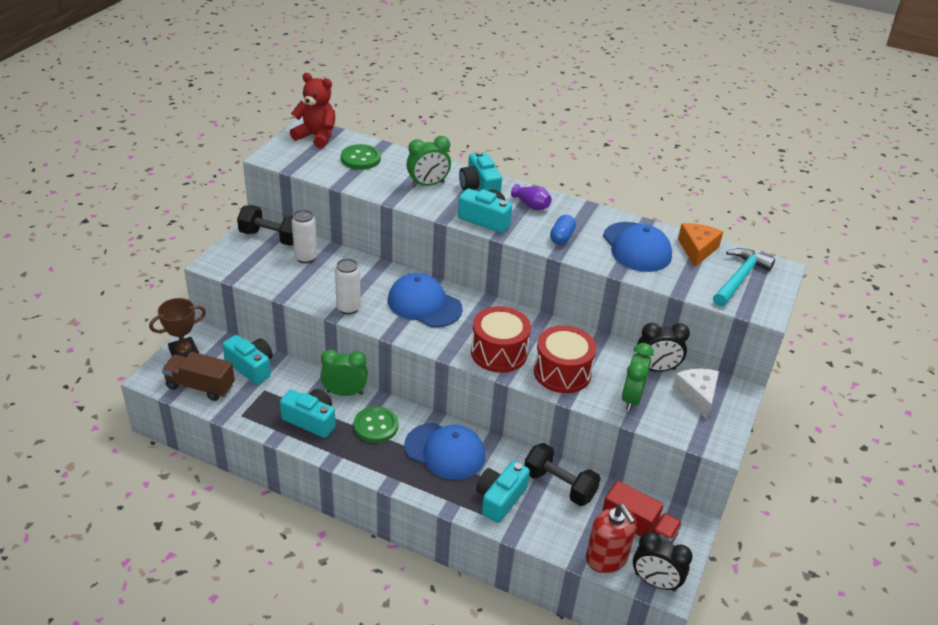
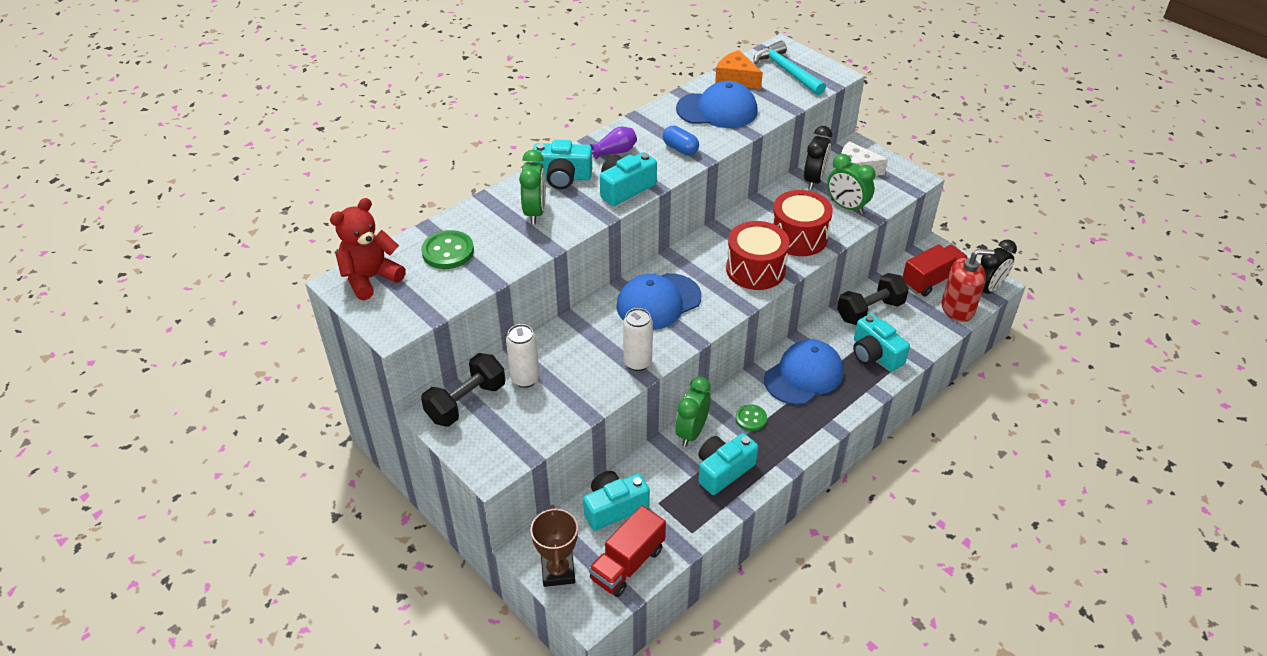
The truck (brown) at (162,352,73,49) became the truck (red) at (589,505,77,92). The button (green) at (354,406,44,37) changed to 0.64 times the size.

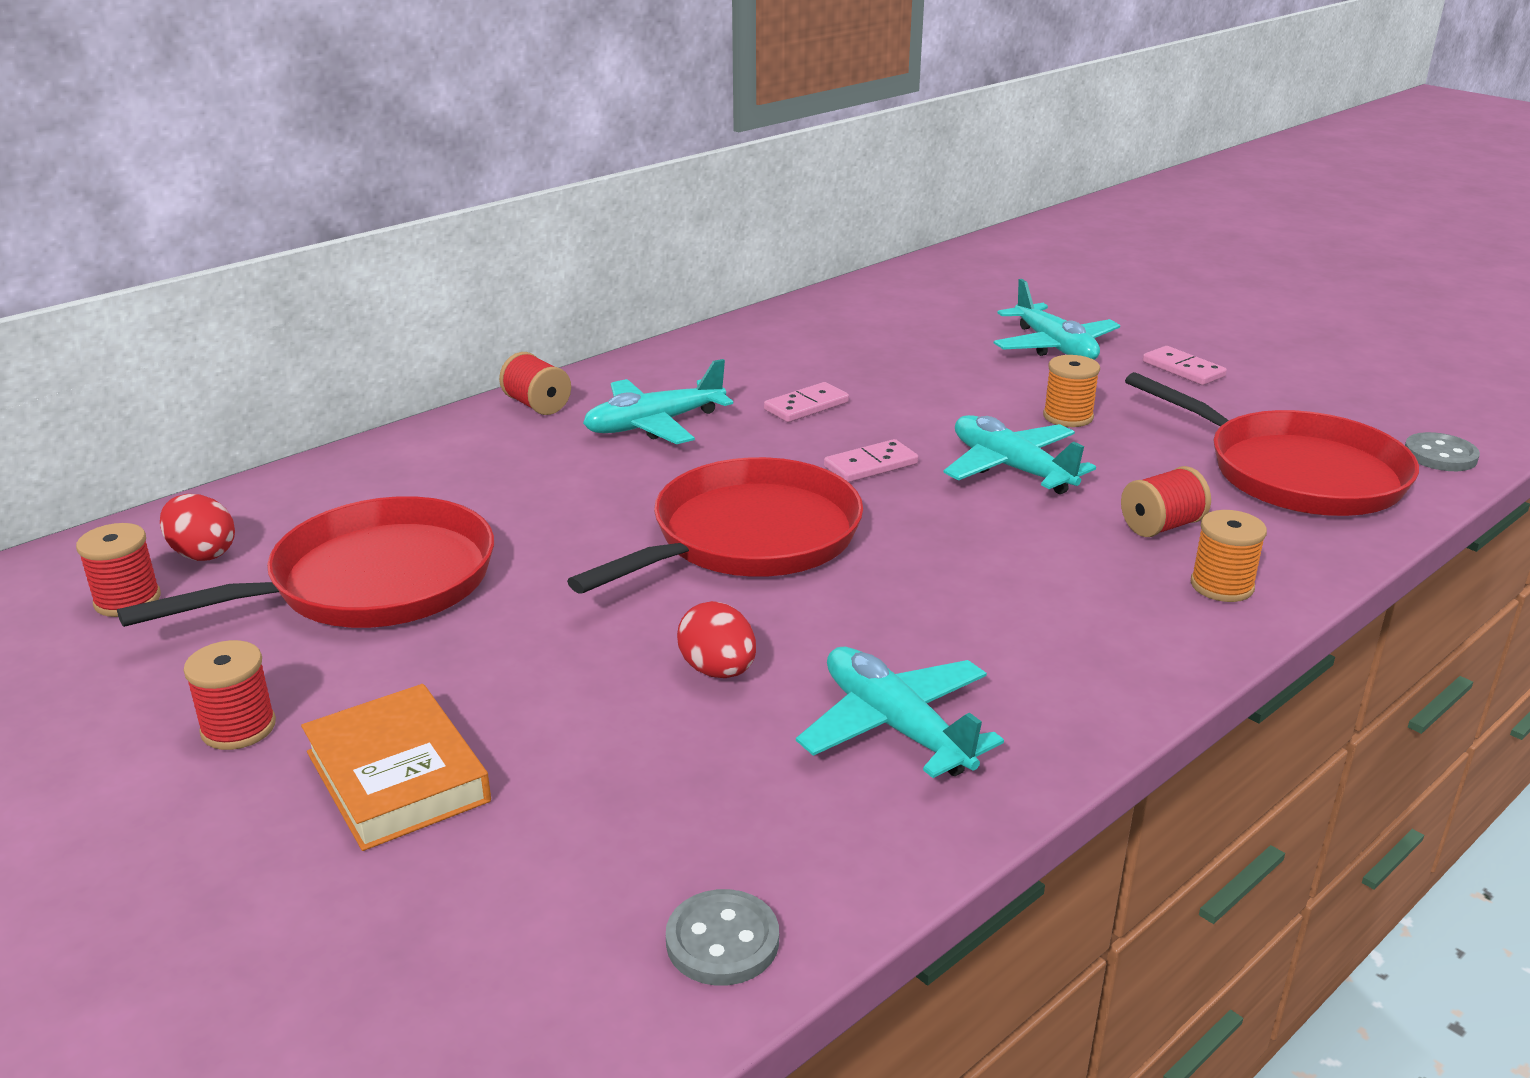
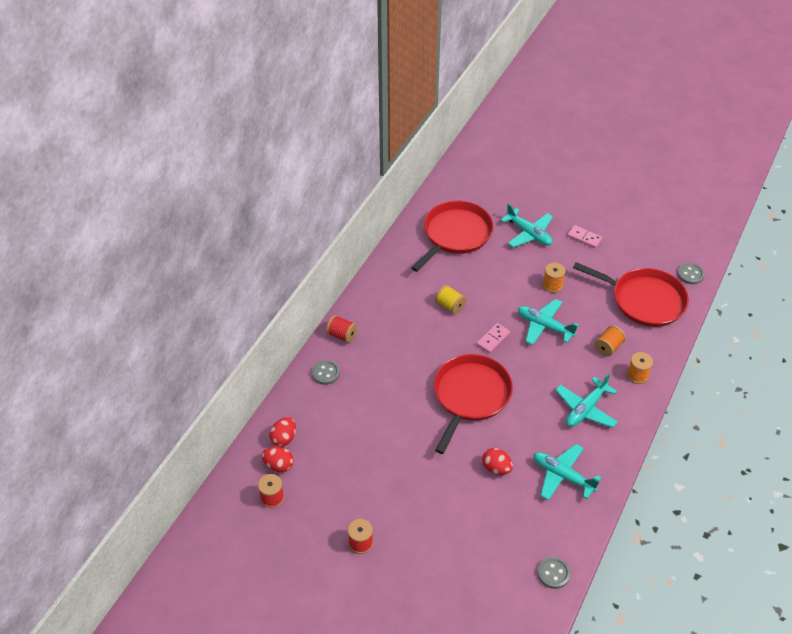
The plane (turquoise) moved from (583,359,150,85) to (556,373,62,55). The domino (pink) at (764,382,85,40) was replaced by the spool (yellow) at (435,285,31,29). The spool (red) at (1121,466,90,71) became the spool (orange) at (594,325,32,32). The pan (red) moved from (117,496,377,132) to (411,201,83,71). The book (orange) at (301,684,190,167) disappeared. The button (grey) at (312,360,28,25) appeared. The egg (red) at (269,417,27,30) appeared.

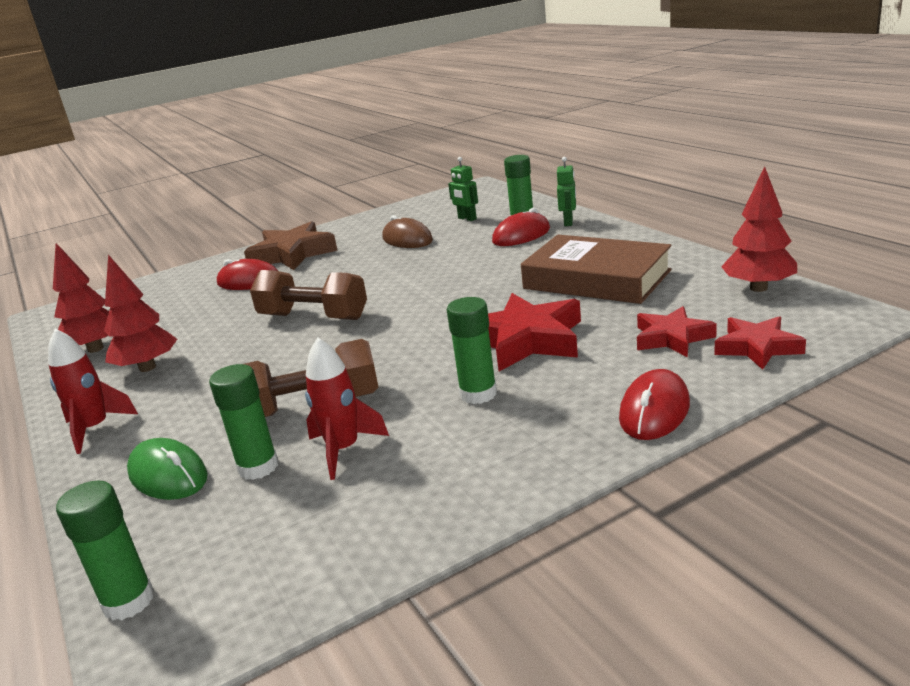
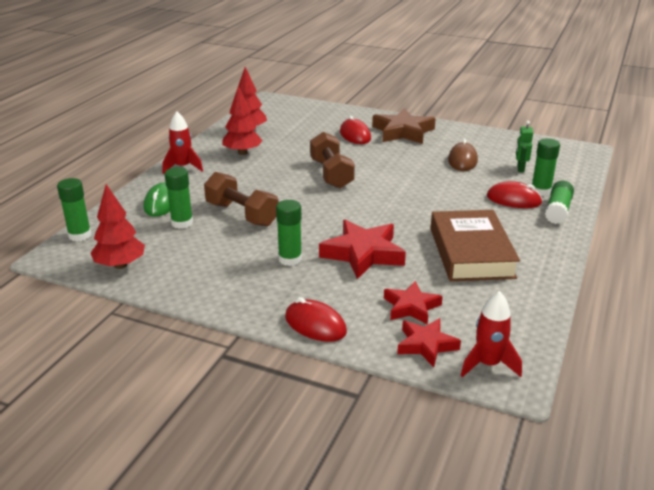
The robot (green) at (557,157,19,69) was replaced by the glue stick (green) at (545,181,29,43). The tree (red) moved from (721,166,76,126) to (91,184,54,85). The rocket (red) moved from (305,338,84,142) to (461,291,61,86). The mouse (red) at (619,369,71,71) turned 45 degrees clockwise.

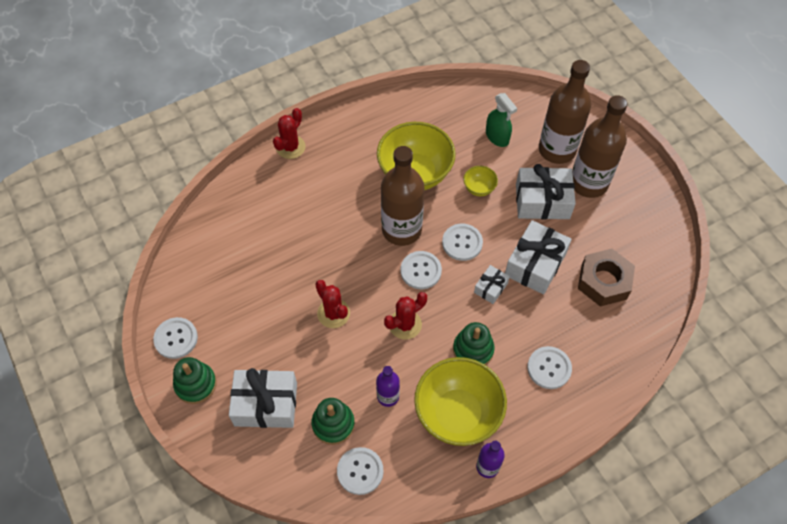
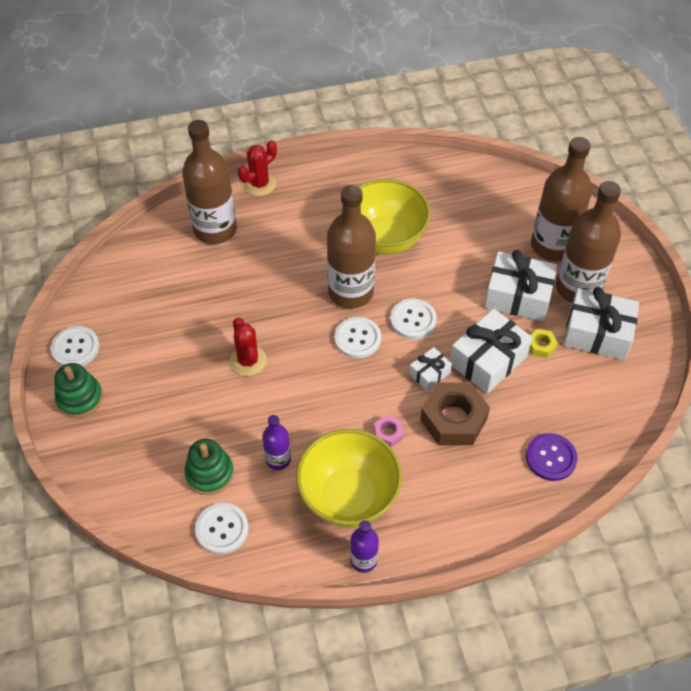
The spray bottle (green) at (486,93,31,54) disappeared. The bowl (yellow) at (463,166,35,30) disappeared. The nut (brown) moved from (578,249,57,58) to (420,382,70,64). The cactus (red) at (384,292,43,48) disappeared. The stacking toy (green) at (453,322,41,43) was replaced by the nut (pink) at (374,415,30,32). The button (white) at (527,346,45,43) disappeared. The gift (white) moved from (229,368,68,60) to (563,287,76,73). The bottle (brown) at (182,120,55,124) appeared. The nut (yellow) at (529,329,29,29) appeared. The button (purple) at (526,433,52,48) appeared.

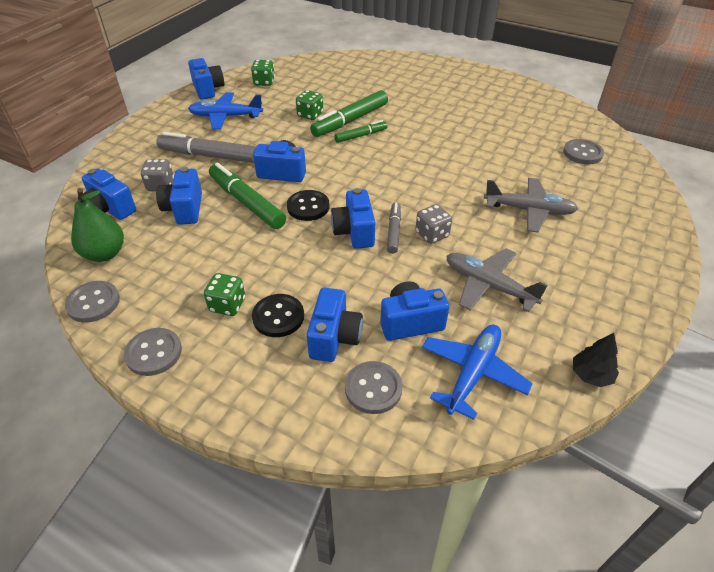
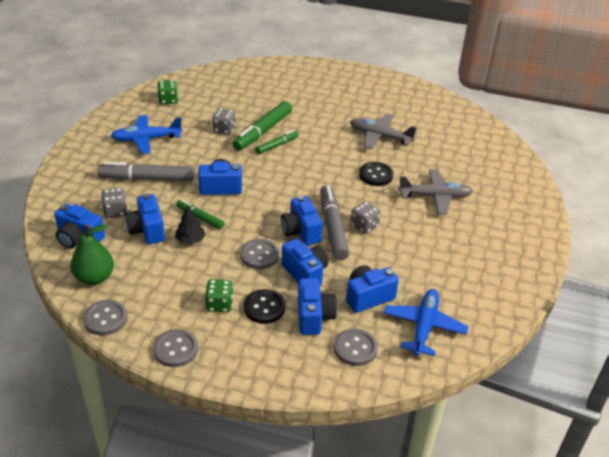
The camera (blue) moved from (188,58,36,41) to (281,239,47,47). The dice (green) at (296,90,27,30) became the dice (grey) at (212,108,24,27). The button (grey) moved from (563,139,41,25) to (240,239,39,30). The marker (green) at (209,163,77,66) changed to 0.57 times the size. The button (black) moved from (287,190,43,31) to (359,162,34,24). The marker (grey) at (387,202,14,52) changed to 1.75 times the size. The plane (grey) moved from (446,248,102,64) to (350,114,67,35). The tree (black) moved from (573,333,46,54) to (175,206,30,39).

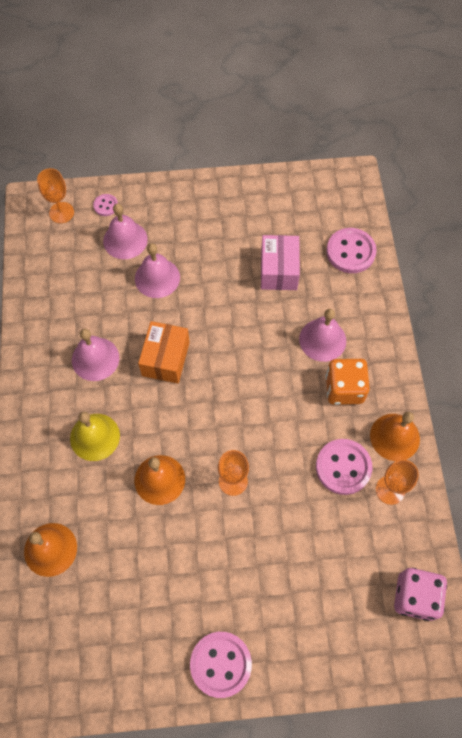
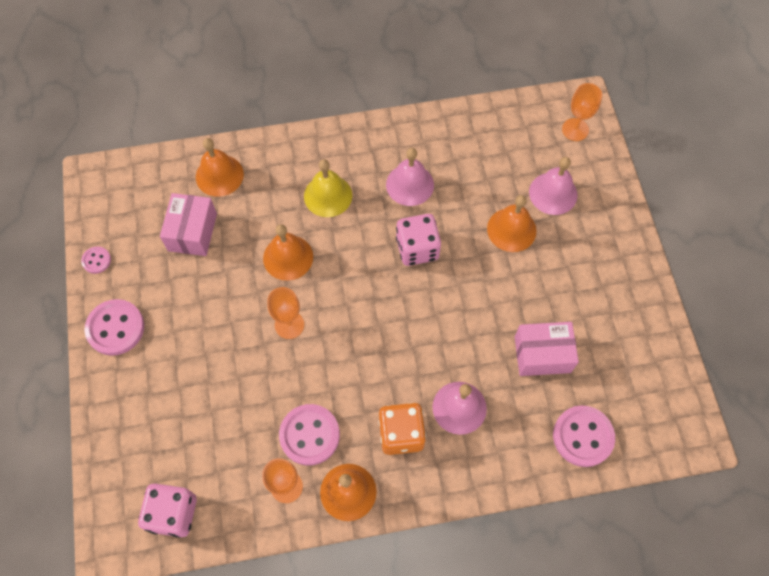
The button (pink) moved from (93,194,25,22) to (81,246,30,28). The bell (pink) at (135,243,45,55) became the bell (orange) at (487,195,50,57). The box (orange) at (138,321,52,62) was replaced by the dice (pink) at (396,214,45,52). The box (pink) at (160,193,57,63) appeared.

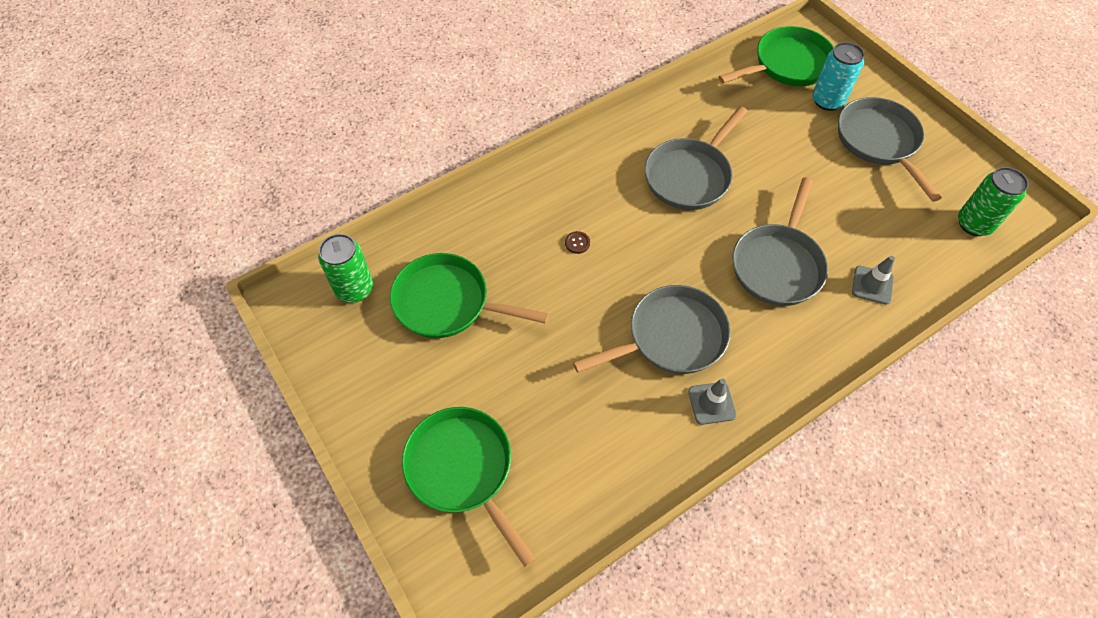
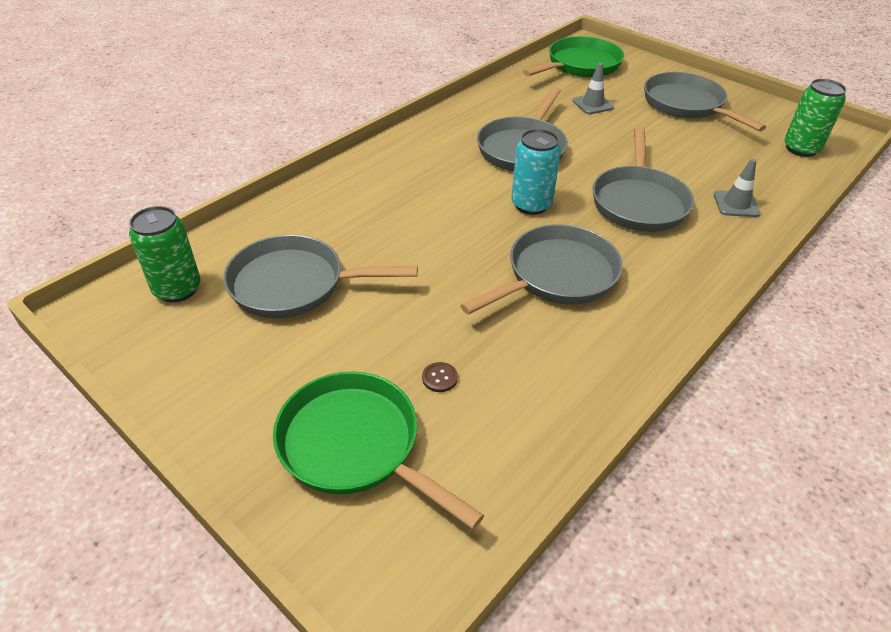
The can (turquoise) moved from (812,42,53,69) to (511,129,50,86). The button (brown) moved from (565,231,25,23) to (422,362,36,30). The pan (green) at (390,253,159,85) became the pan (grey) at (224,235,194,83). The traffic cone (grey) moved from (688,378,49,47) to (573,63,41,51).

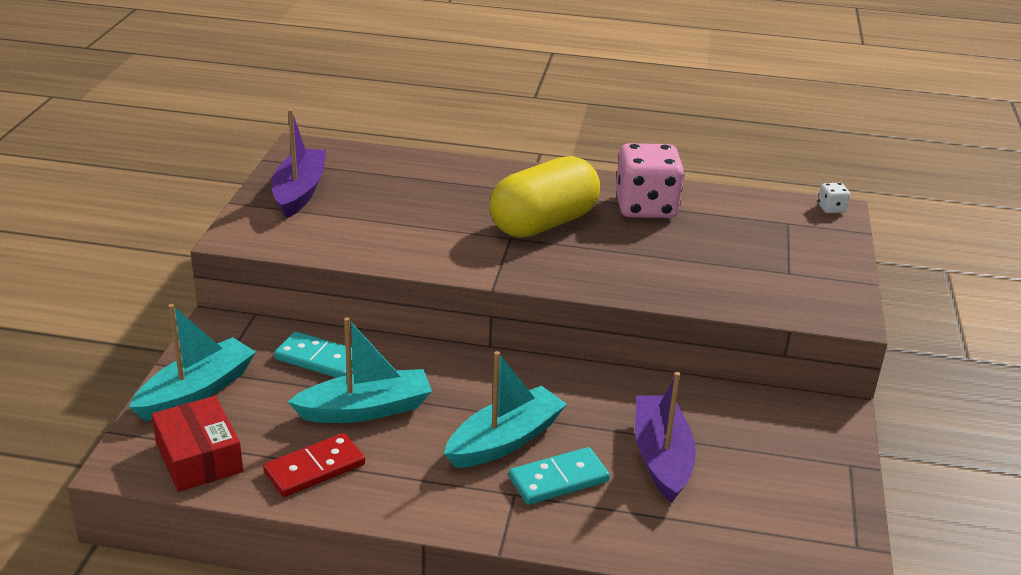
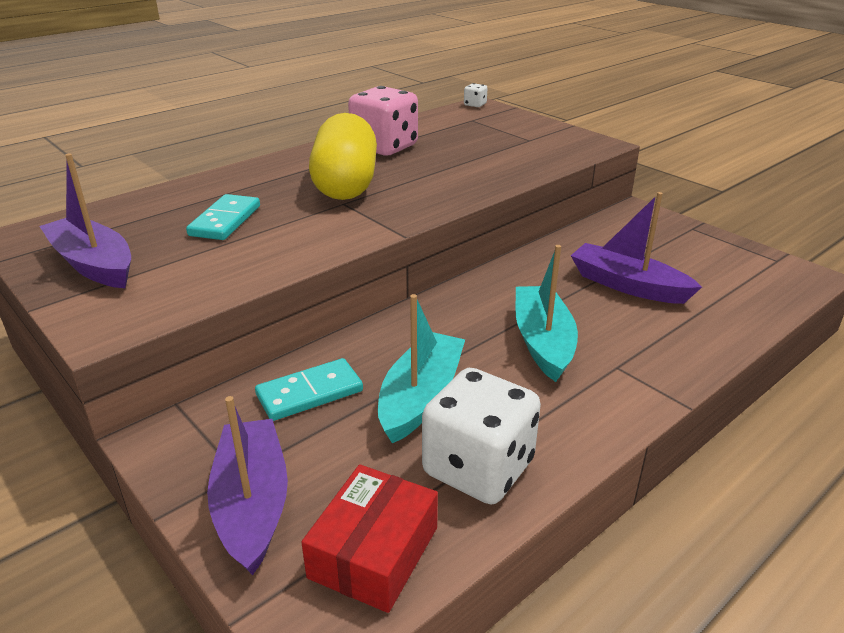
The boat (turquoise) at (129,304,127,117) became the boat (purple) at (207,396,81,180). The box (red) at (152,396,91,96) turned 75 degrees counterclockwise. The domino (red) at (263,433,102,64) was replaced by the dice (white) at (422,368,119,136). The domino (turquoise) moved from (509,447,101,58) to (186,194,74,46).

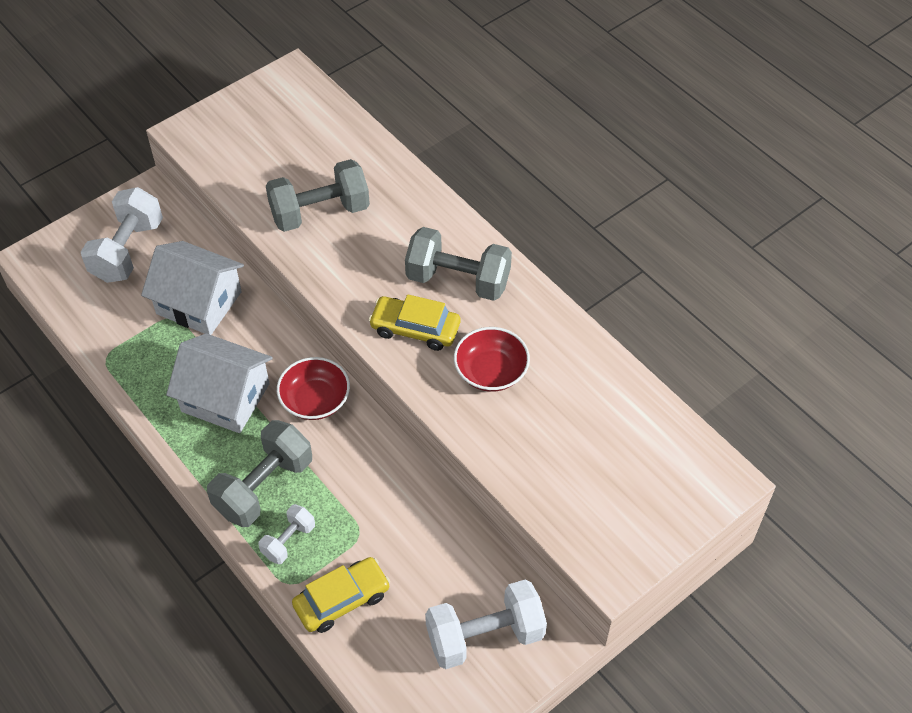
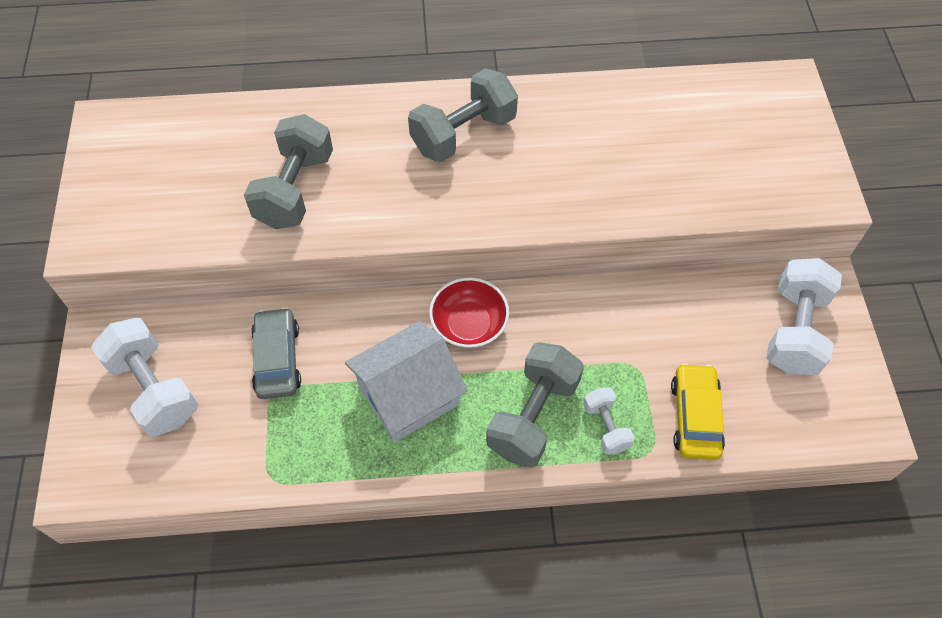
The house (white) at (141,241,103,94) was replaced by the car (grey) at (251,307,50,92). The car (yellow) at (369,294,91,57) disappeared. The bowl (red) at (454,327,76,65) disappeared. The dumbbell (grey) at (207,420,105,107) turned 45 degrees clockwise.

